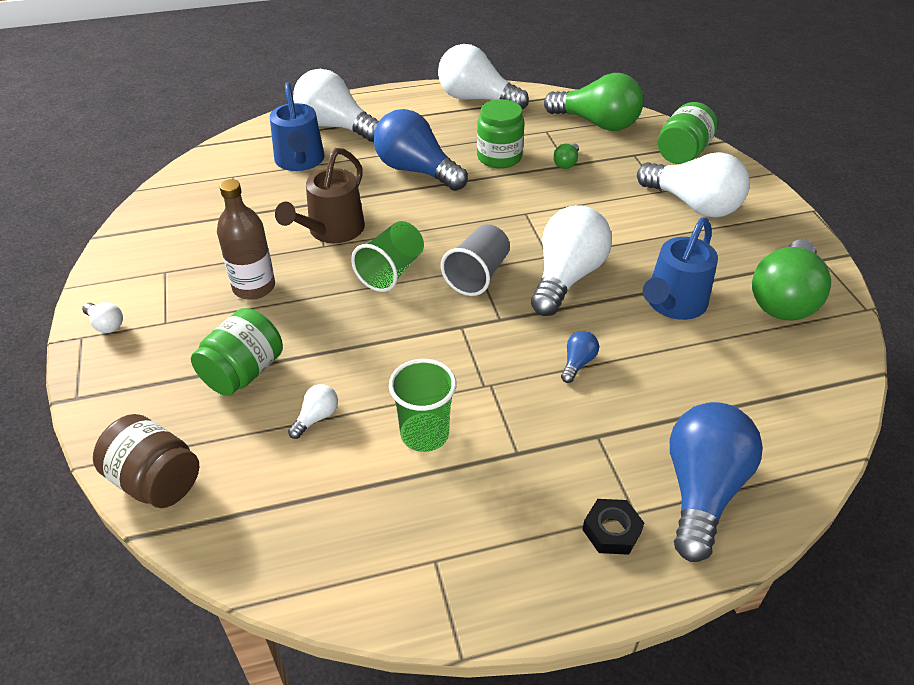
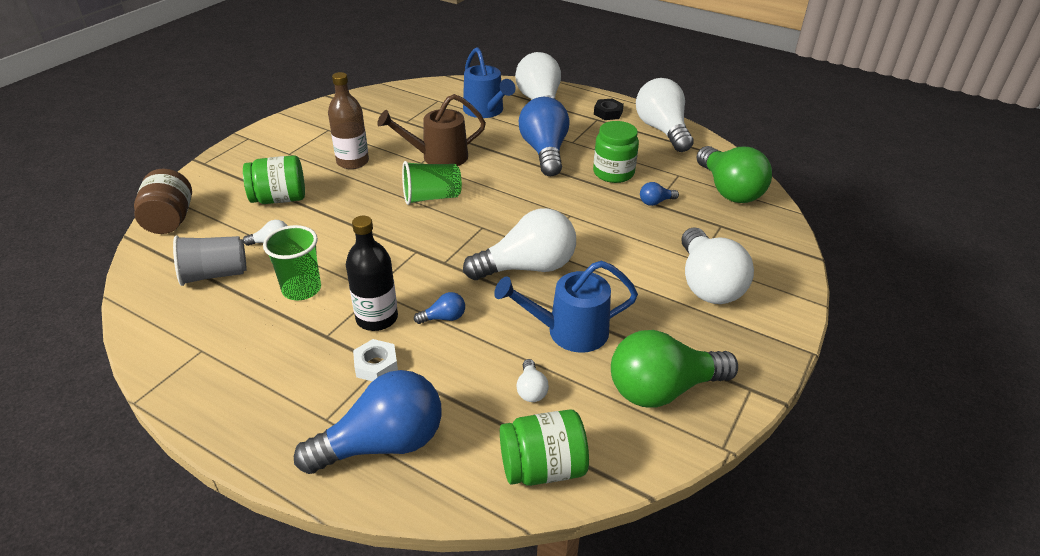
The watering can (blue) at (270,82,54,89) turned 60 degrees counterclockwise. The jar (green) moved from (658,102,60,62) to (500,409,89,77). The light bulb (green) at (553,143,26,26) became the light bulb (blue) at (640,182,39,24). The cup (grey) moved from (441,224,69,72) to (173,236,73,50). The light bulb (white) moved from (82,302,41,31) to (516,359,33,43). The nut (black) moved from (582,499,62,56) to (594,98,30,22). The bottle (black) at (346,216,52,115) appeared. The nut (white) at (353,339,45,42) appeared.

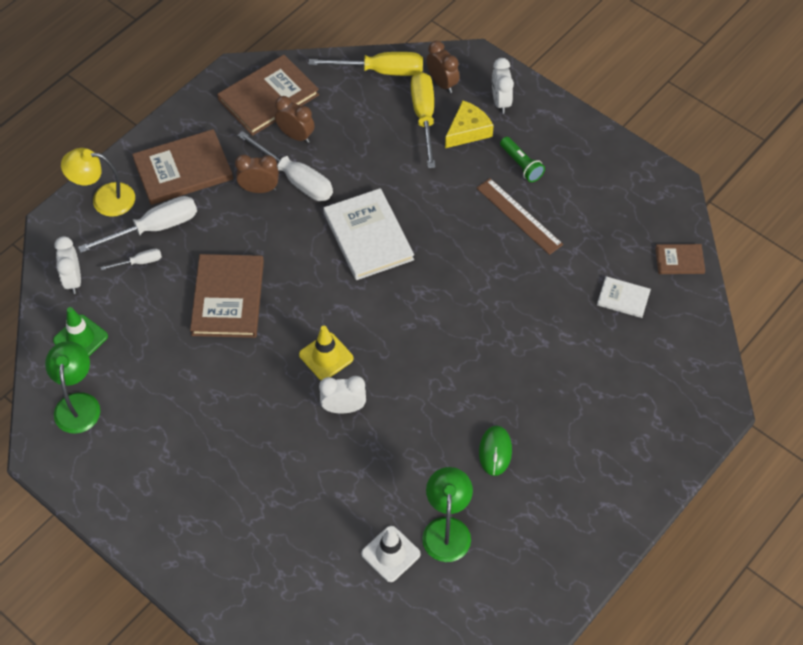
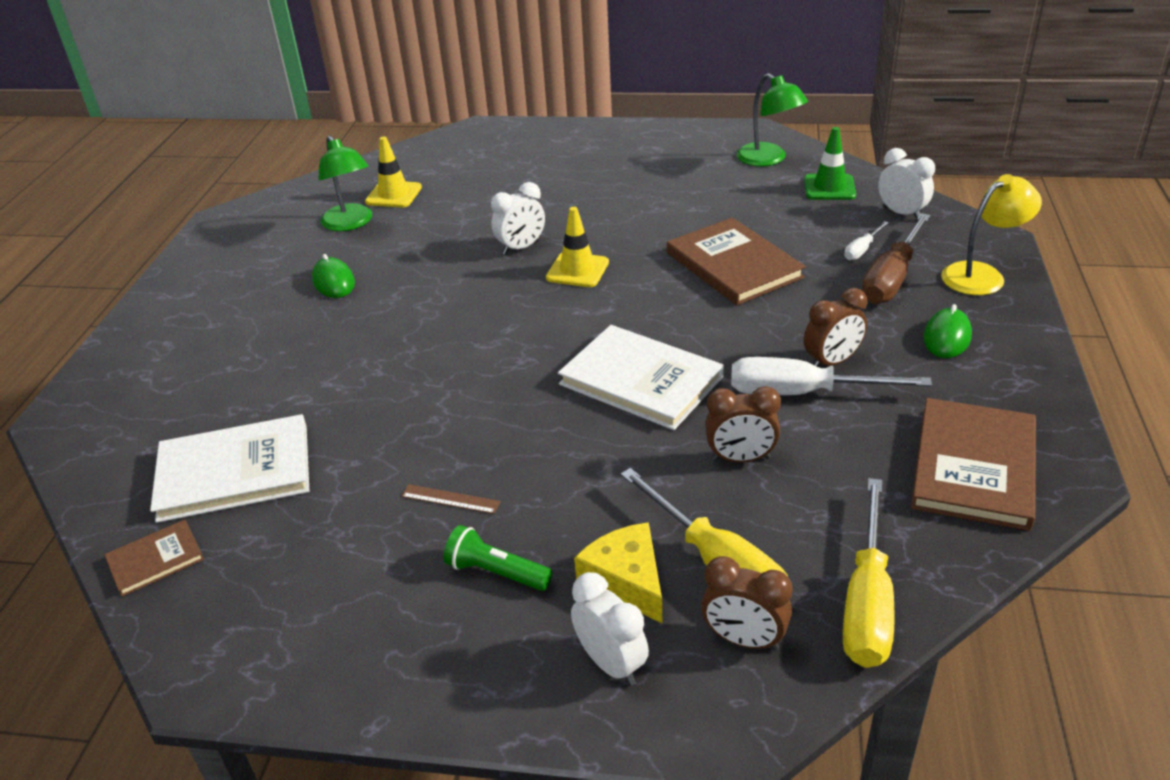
The screwdriver (yellow) at (309,52,114,24) turned 45 degrees counterclockwise. The clock (brown) moved from (275,96,40,47) to (705,386,76,77). The cheese (yellow) at (445,100,49,48) turned 135 degrees clockwise. The book (brown) at (132,129,101,76) was replaced by the mouse (green) at (923,304,49,54). The ruler (brown) at (477,178,86,77) changed to 0.54 times the size. The screwdriver (white) at (78,196,119,57) became the screwdriver (brown) at (862,213,69,91). The book (white) at (597,276,54,42) changed to 1.94 times the size. The traffic cone (white) at (361,526,60,56) became the traffic cone (yellow) at (365,137,57,71).

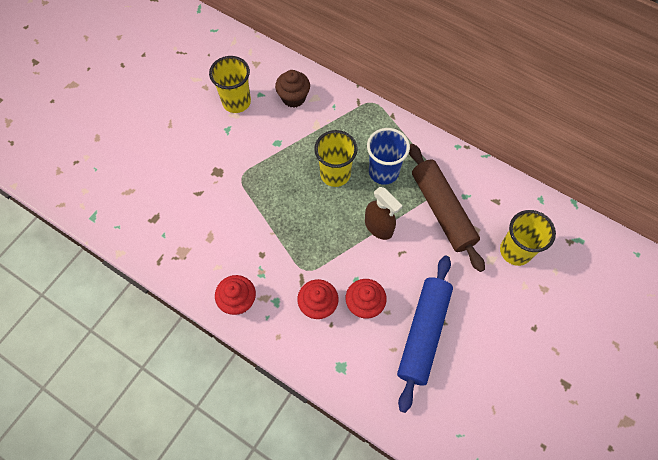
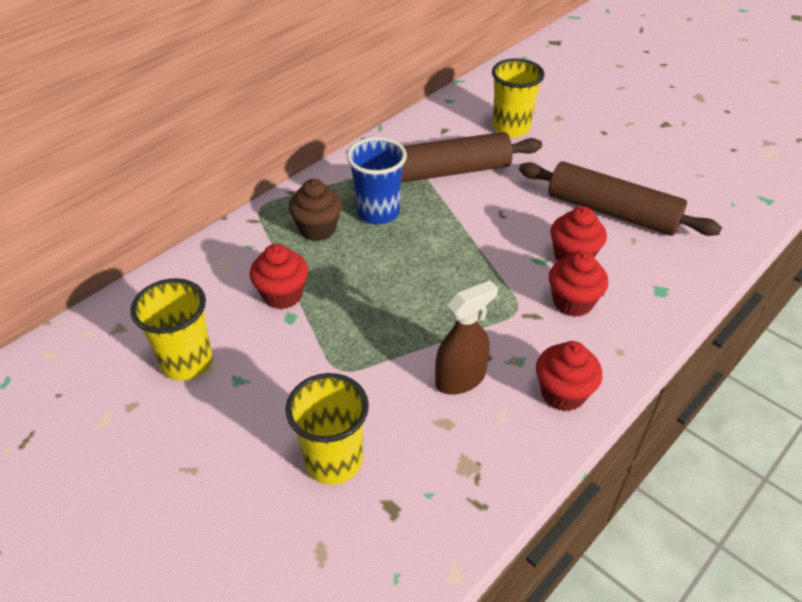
The cupcake (brown) moved from (275,70,35,38) to (289,179,53,62). The cup (yellow) moved from (314,130,44,57) to (286,373,83,112). The spray bottle (brown) moved from (365,187,38,53) to (435,280,63,115). The rolling pin (blue) at (397,256,56,157) became the rolling pin (brown) at (519,161,203,75). The cupcake (red) at (250,244,58,65) appeared.

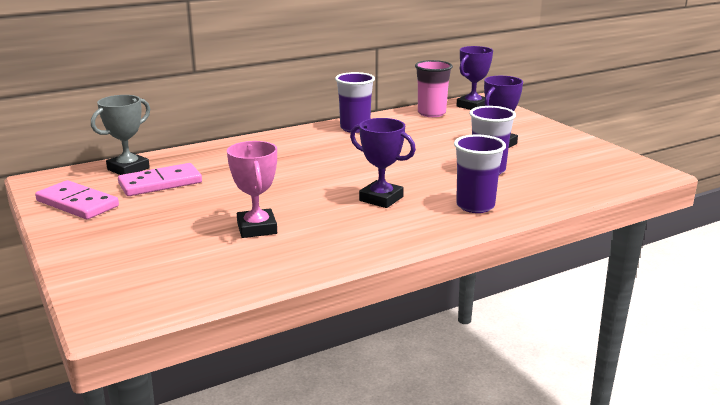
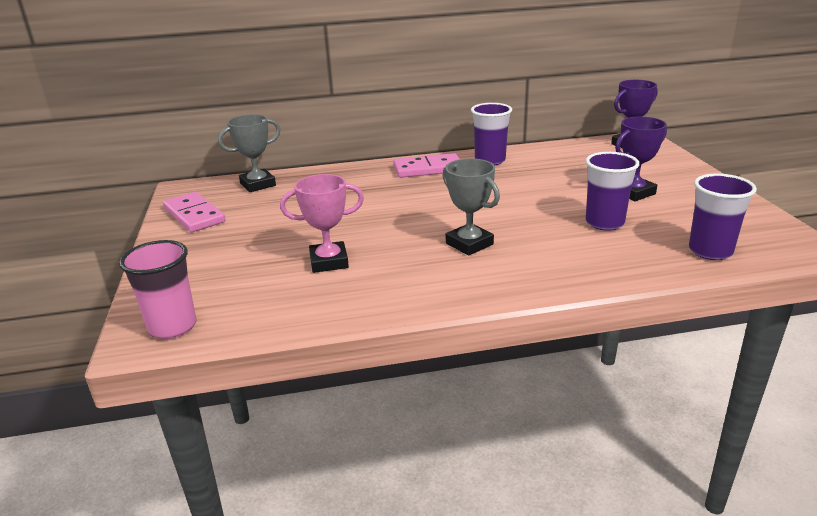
The cup (pink) moved from (415,60,38,57) to (119,240,77,99). The trophy (purple) at (350,118,66,90) became the trophy (grey) at (442,158,58,97). The cup (purple) moved from (454,134,52,79) to (689,174,68,86). The trophy (pink) at (227,141,50,97) turned 75 degrees clockwise. The domino (pink) moved from (118,163,84,33) to (393,153,67,25).

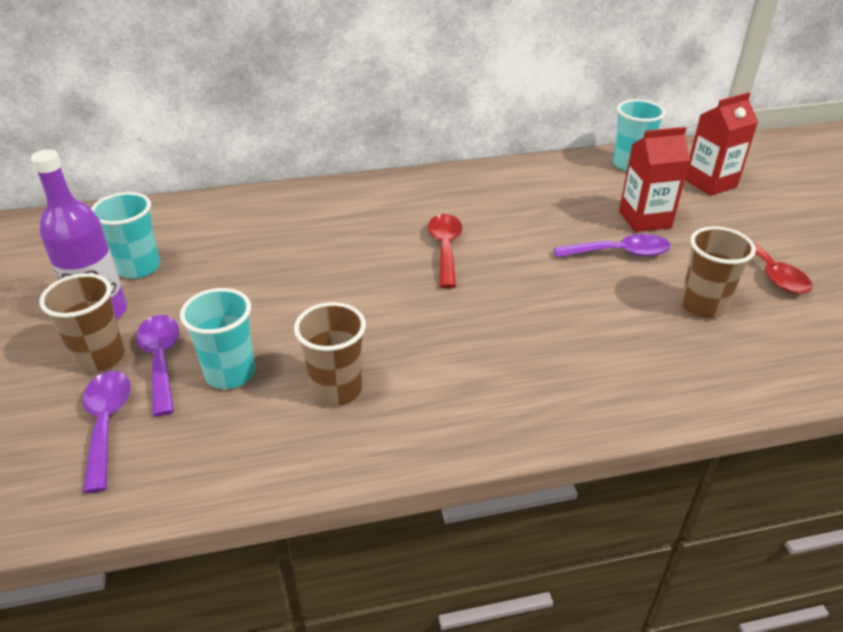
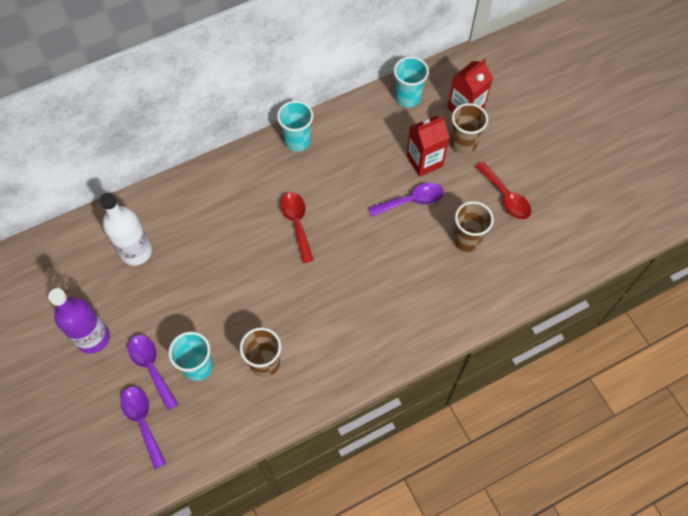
The cup (turquoise) moved from (91,192,69,87) to (277,101,36,51). The cup (brown) moved from (39,273,86,99) to (451,103,37,51). The bottle (white) at (100,193,52,73) appeared.

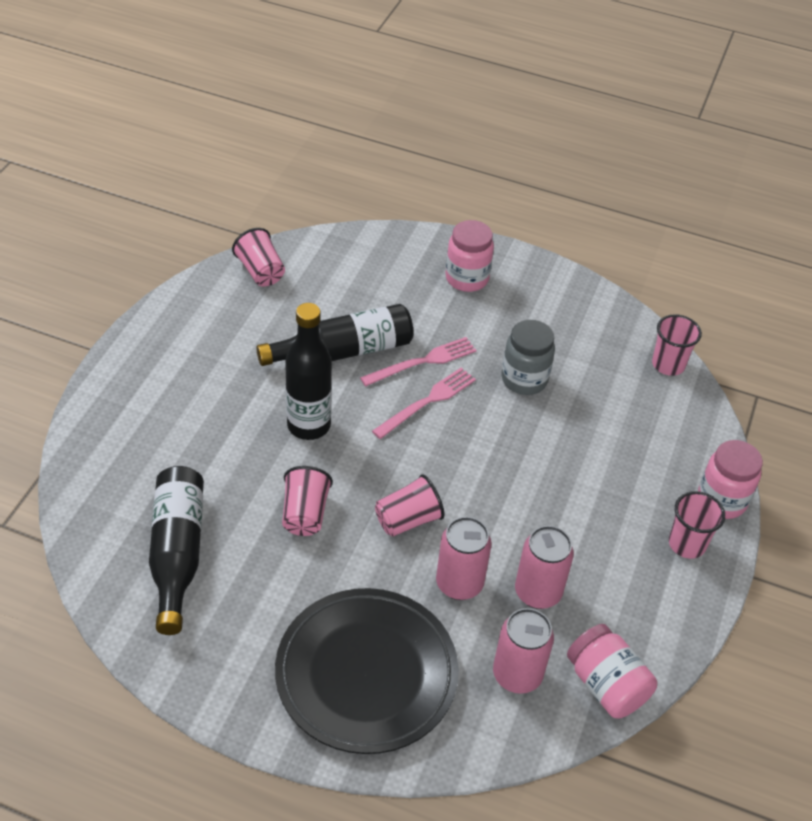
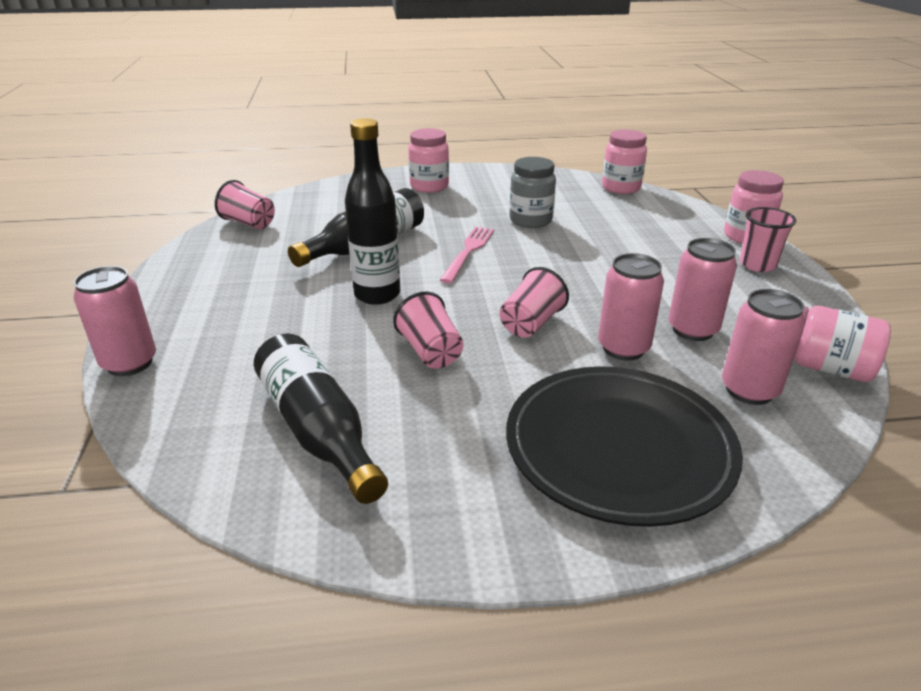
The cup (pink) at (652,314,50,62) was replaced by the jar (pink) at (602,129,45,65). The fork (pink) at (360,337,116,49) disappeared. The can (pink) at (74,266,82,110) appeared.

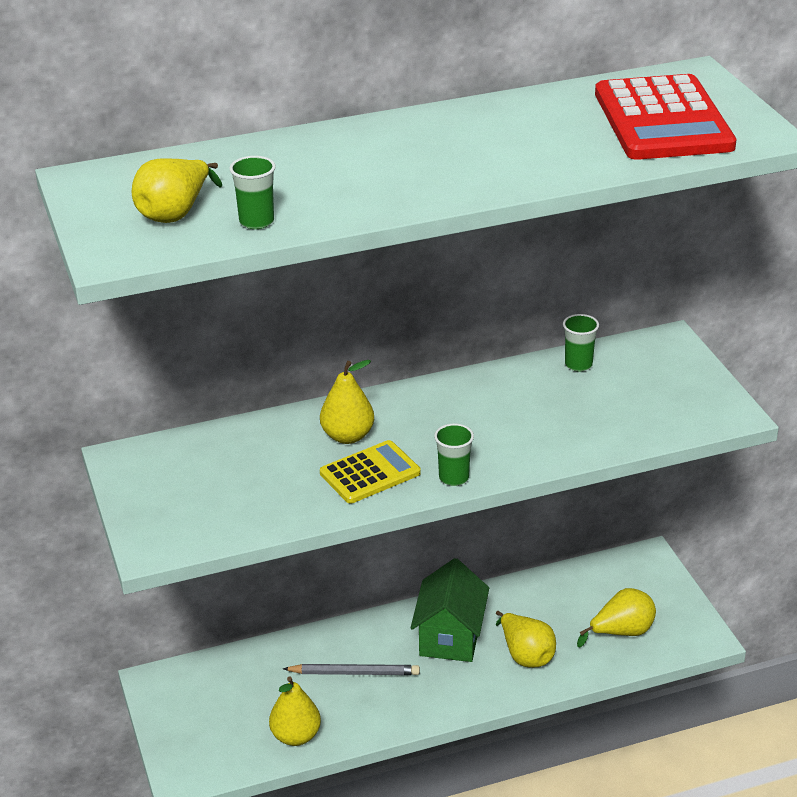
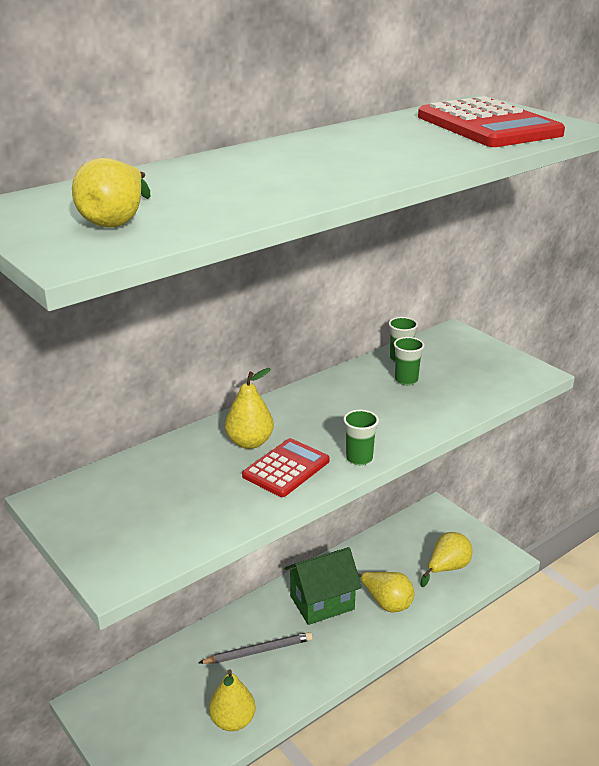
The cup (green) moved from (229,156,47,73) to (394,337,30,48). The calculator (yellow) at (320,440,101,64) became the calculator (red) at (242,438,88,59). The house (green) at (411,558,78,104) turned 75 degrees clockwise.

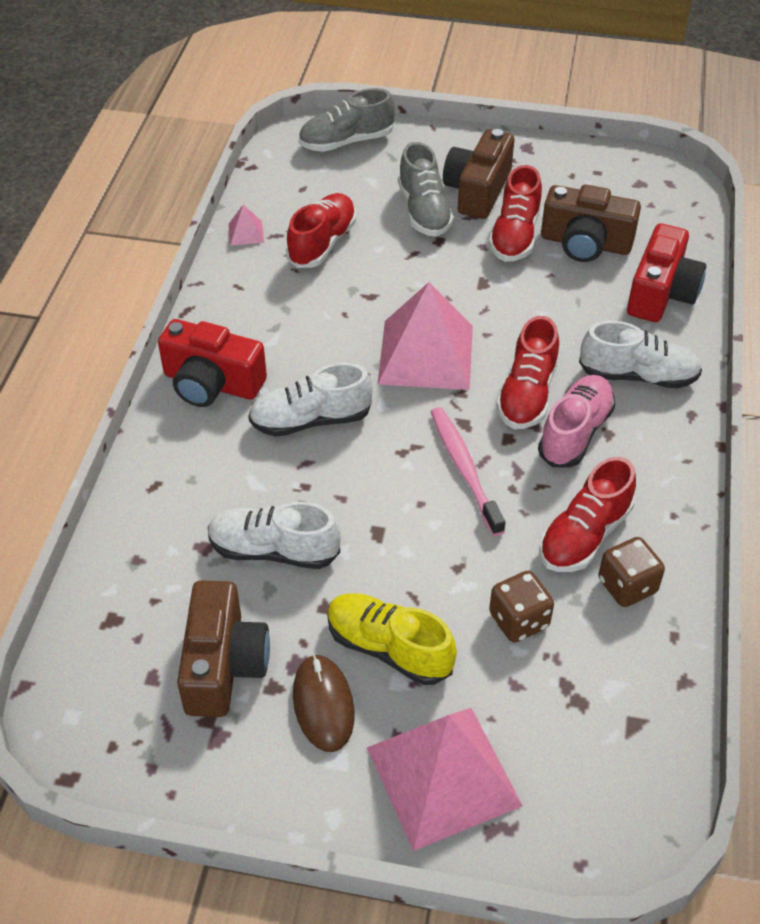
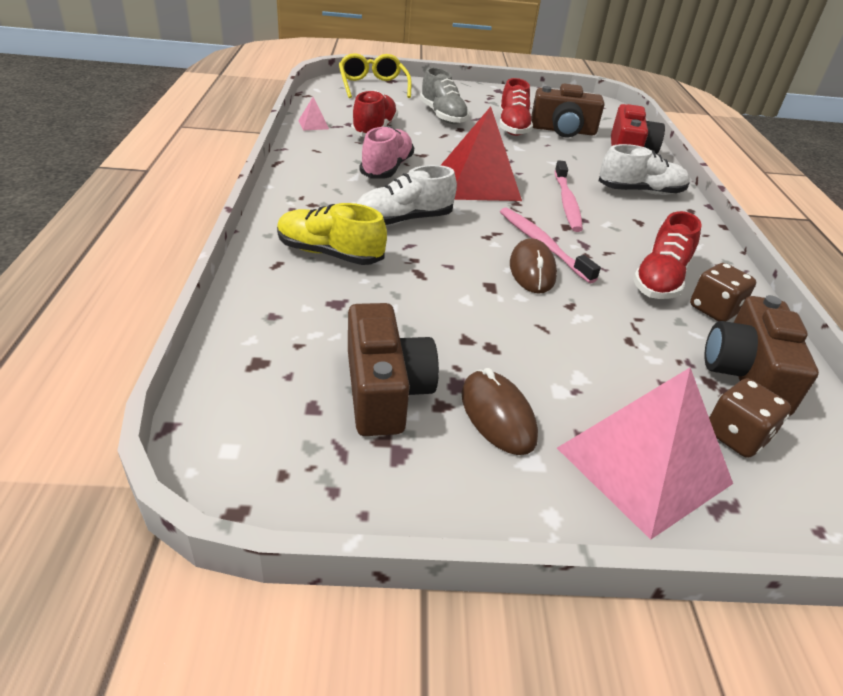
The shoe (grey) at (298,88,97,64) was replaced by the glasses (yellow) at (339,53,73,45). The camera (brown) moved from (443,129,71,90) to (705,295,114,121). The pyramid (pink) at (378,282,95,108) became the pyramid (red) at (441,106,81,95). The shoe (red) at (496,316,63,113) was replaced by the toothbrush (pink) at (555,160,28,72). The camera (red) at (158,319,109,88) disappeared. The shoe (pink) moved from (538,375,77,92) to (360,126,54,53). The shoe (white) at (208,501,133,68) disappeared. The dice (brown) moved from (489,571,65,72) to (709,378,82,80). The shoe (yellow) moved from (327,594,130,91) to (277,203,110,62). The mouse (brown) at (510,238,47,55) appeared.

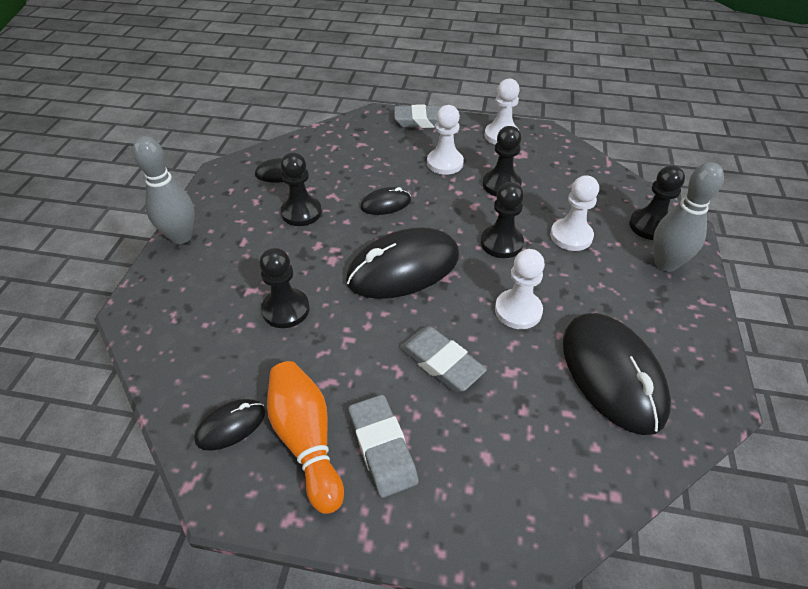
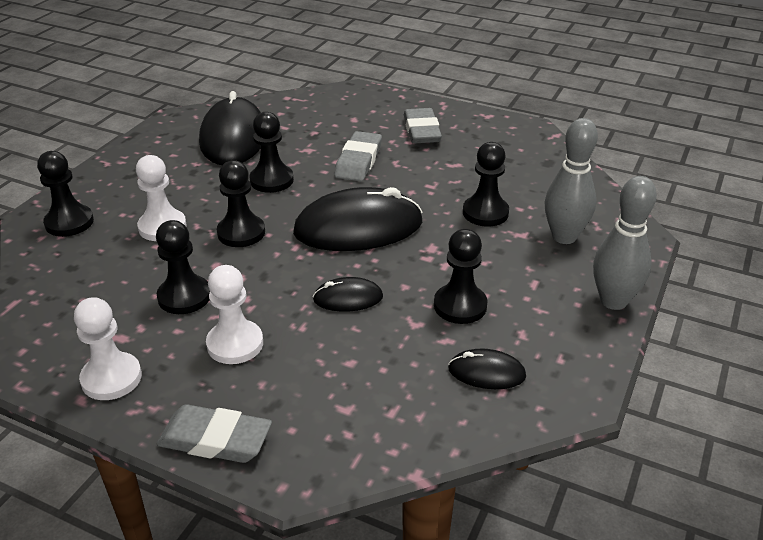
The bowling pin (grey) moved from (653,162,71,110) to (545,118,53,126). The pawn (white) at (495,249,50,80) became the pawn (black) at (249,112,45,81). The eraser (grey) at (400,326,87,66) turned 45 degrees clockwise. The bowling pin (orange) at (267,361,77,153) disappeared. The mouse (black) at (194,399,71,52) disappeared.

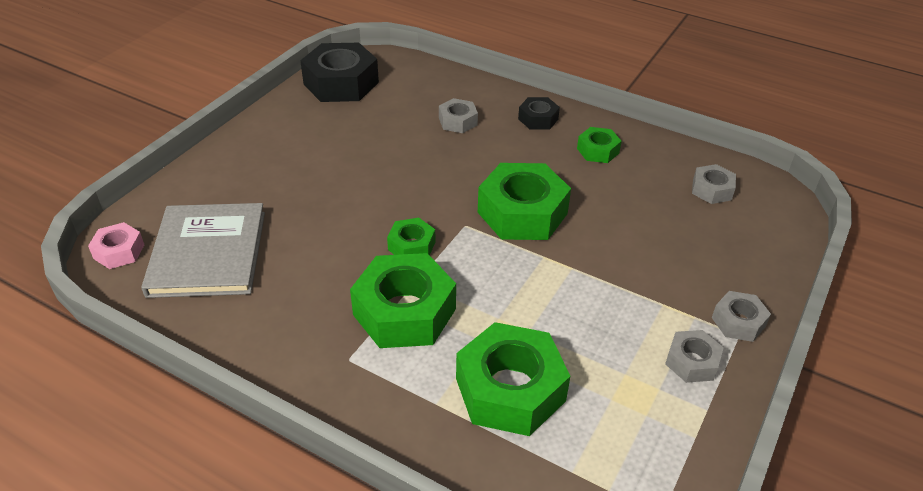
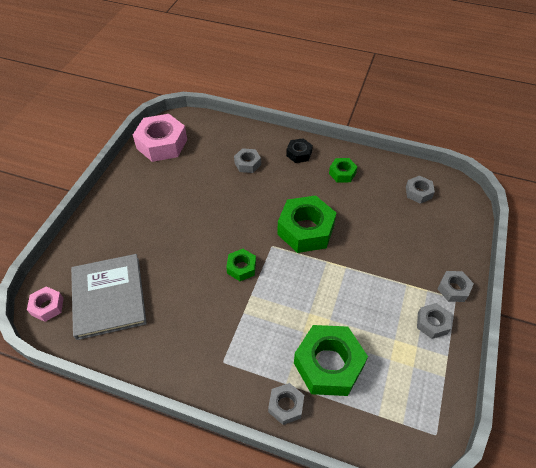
The nut (black) at (300,43,79,59) became the nut (pink) at (133,114,54,48). The nut (green) at (350,253,106,95) disappeared. The nut (grey) at (268,383,36,42) appeared.

